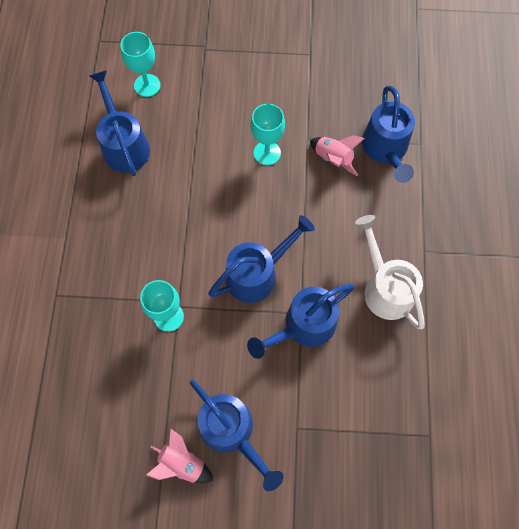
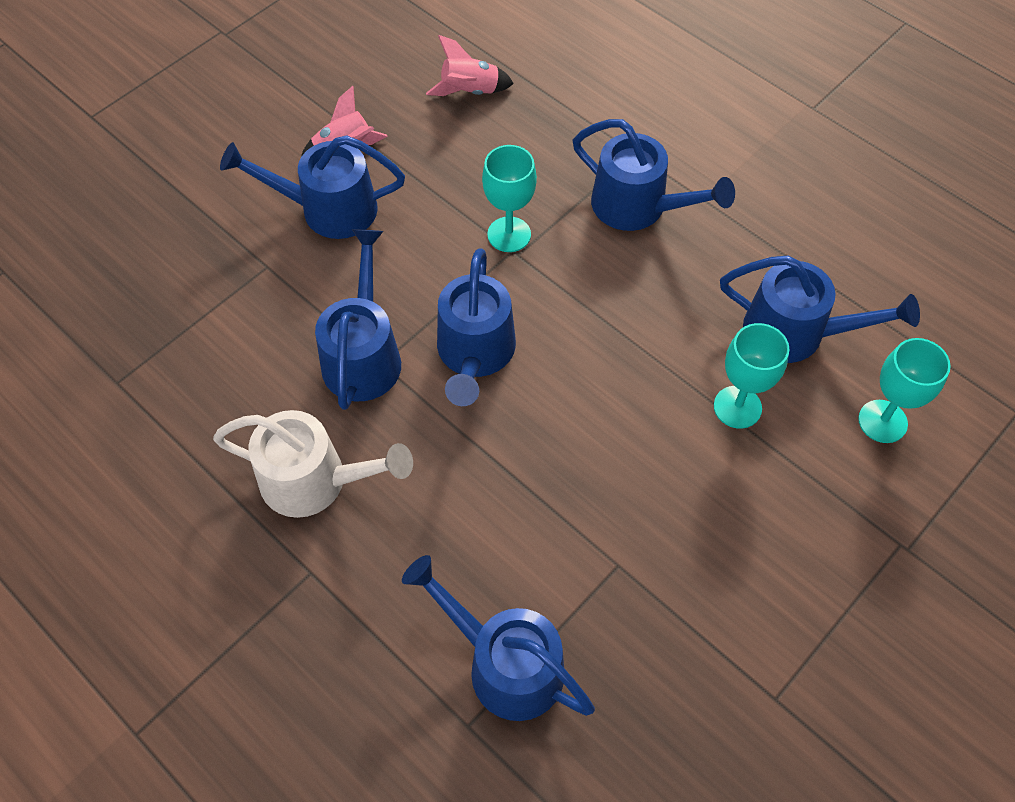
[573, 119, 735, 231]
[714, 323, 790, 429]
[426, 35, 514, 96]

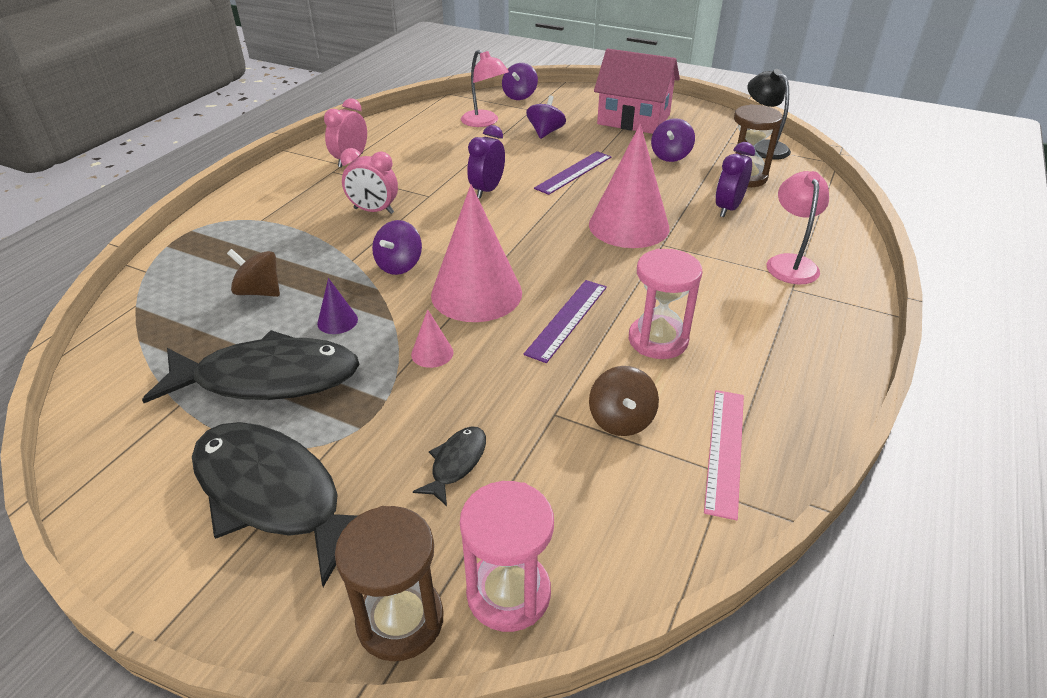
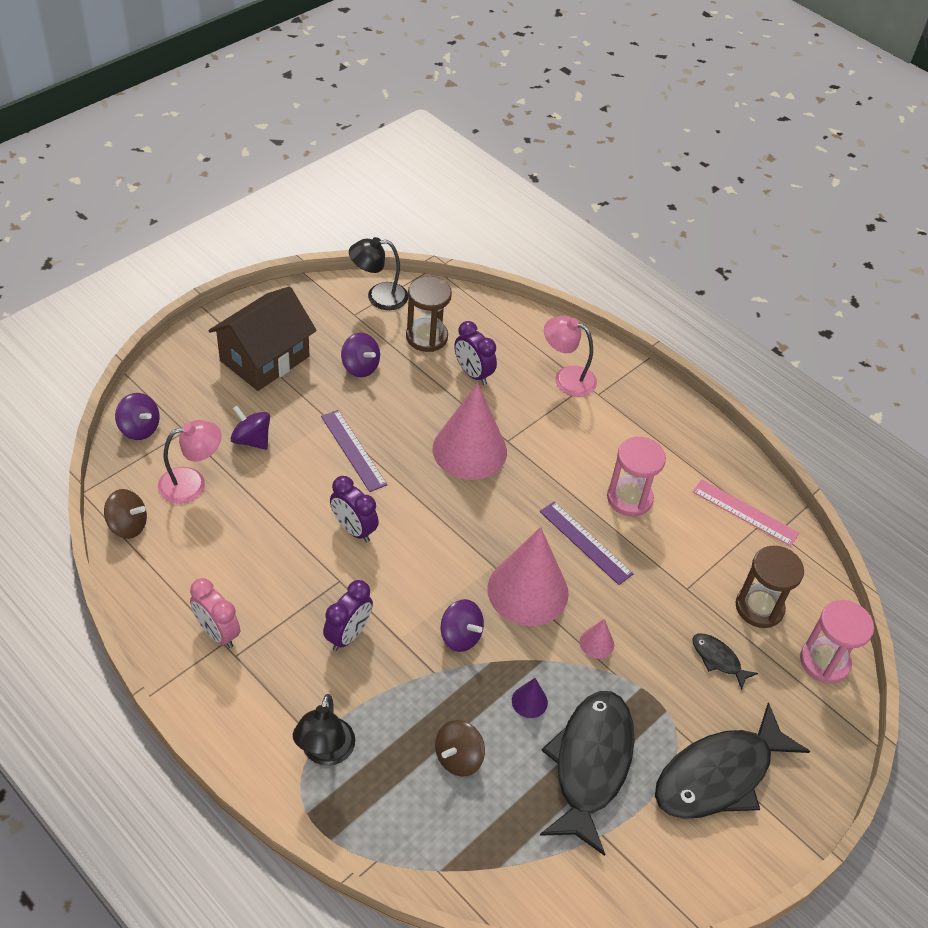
[293, 694, 355, 766]
[736, 546, 804, 628]
[104, 489, 147, 539]
[323, 580, 373, 651]
[208, 286, 317, 391]

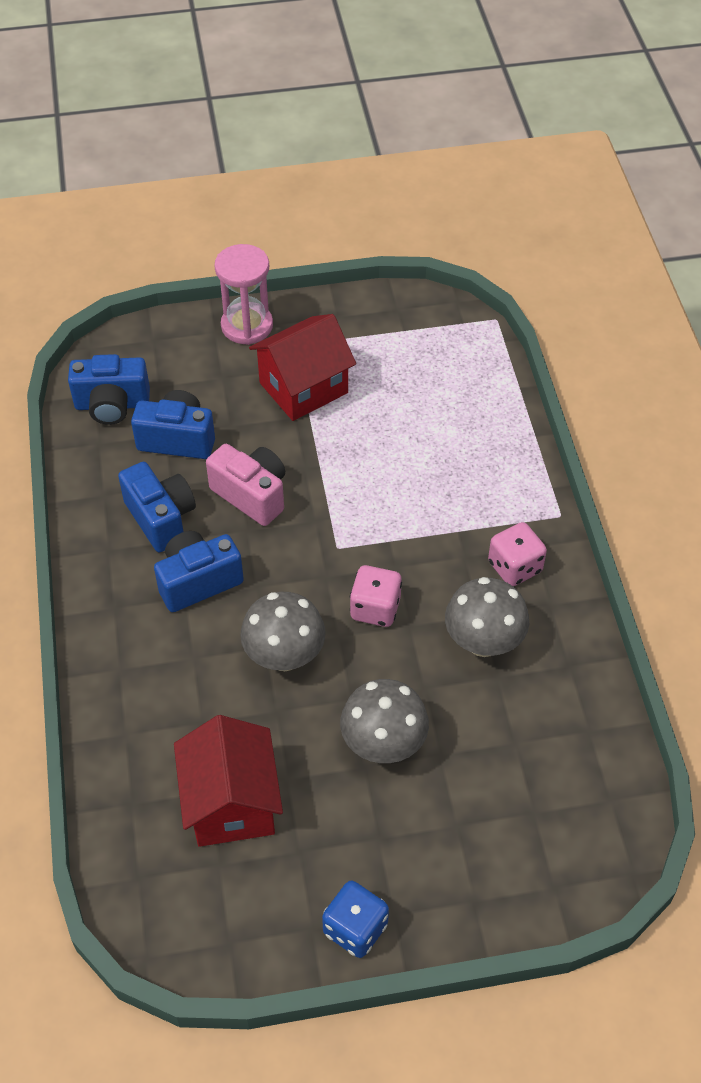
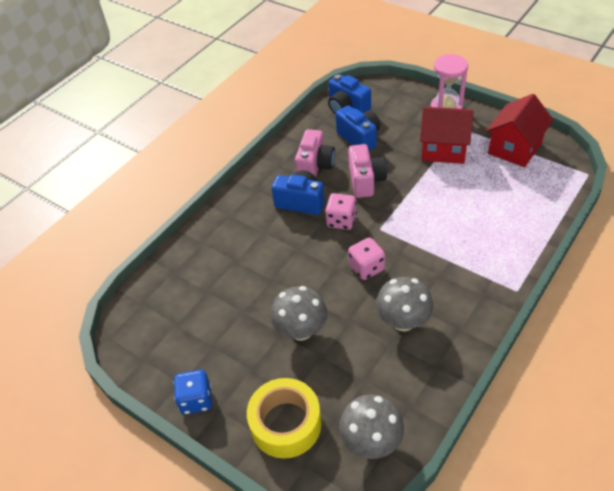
[247, 378, 322, 459]
[486, 94, 554, 167]
[339, 394, 404, 459]
[325, 193, 357, 230]
[295, 129, 335, 177]

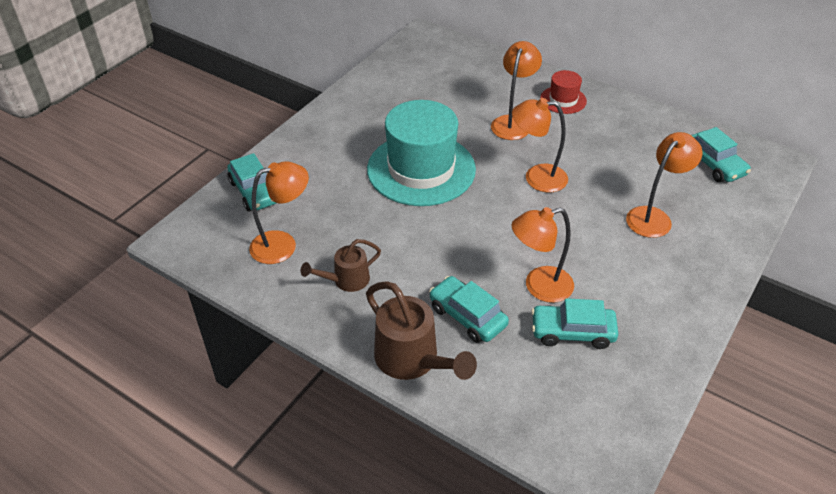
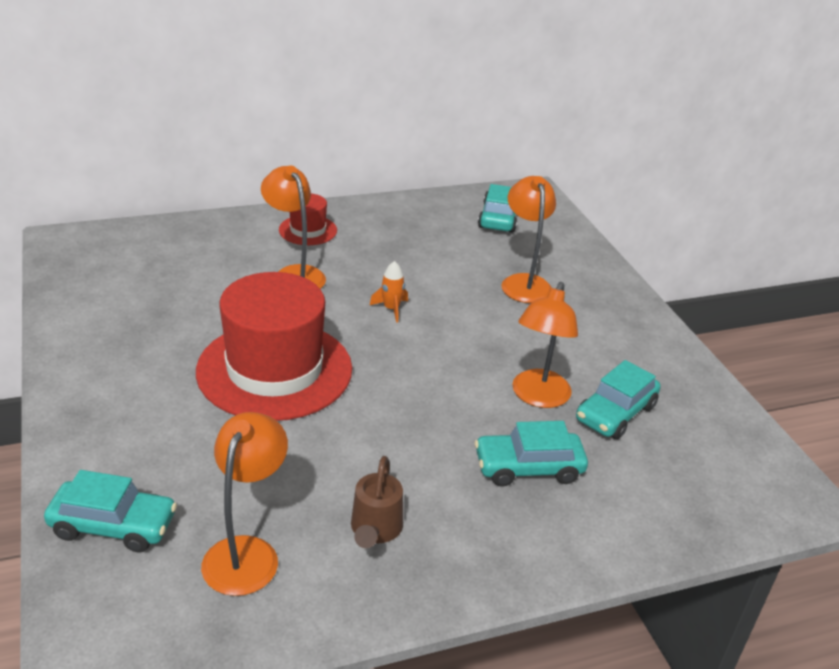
[366, 281, 477, 380] (first image)
[370, 261, 408, 323]
[196, 272, 352, 421]
[478, 184, 517, 233]

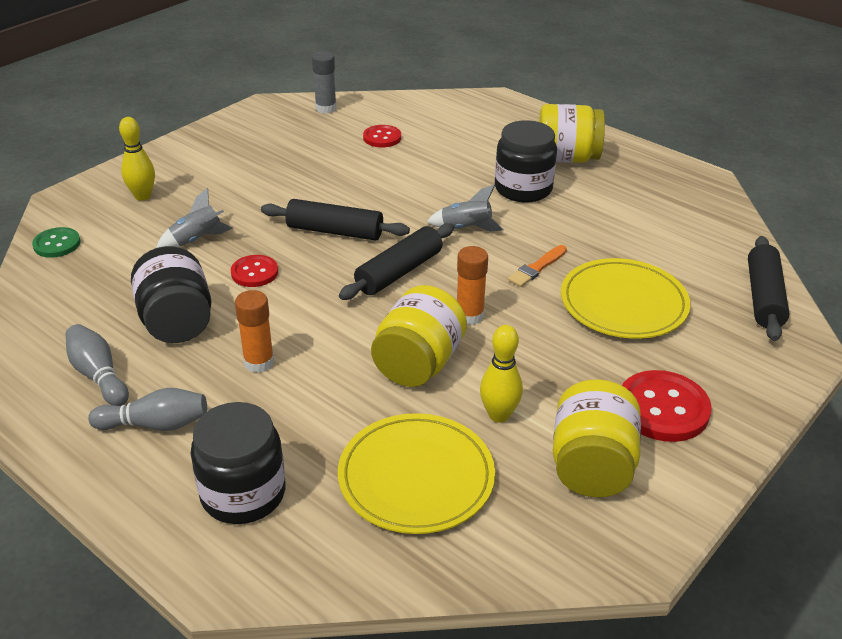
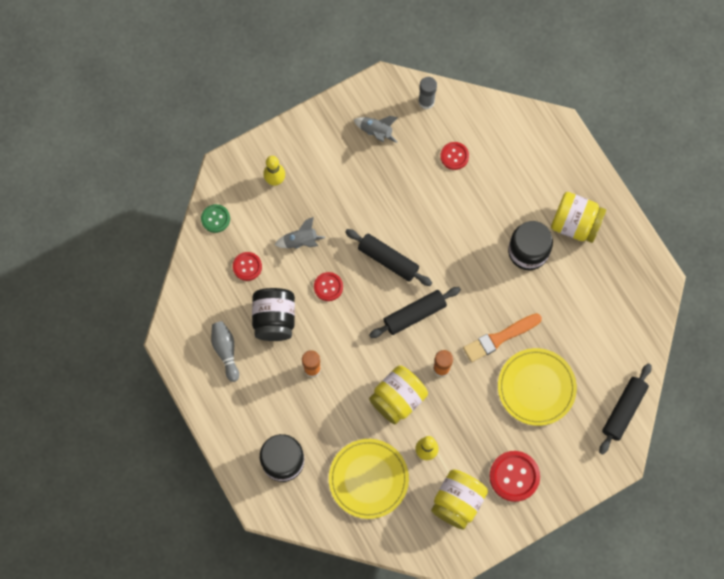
[88, 388, 207, 431] (first image)
[233, 252, 262, 281]
[354, 116, 398, 143]
[463, 313, 542, 362]

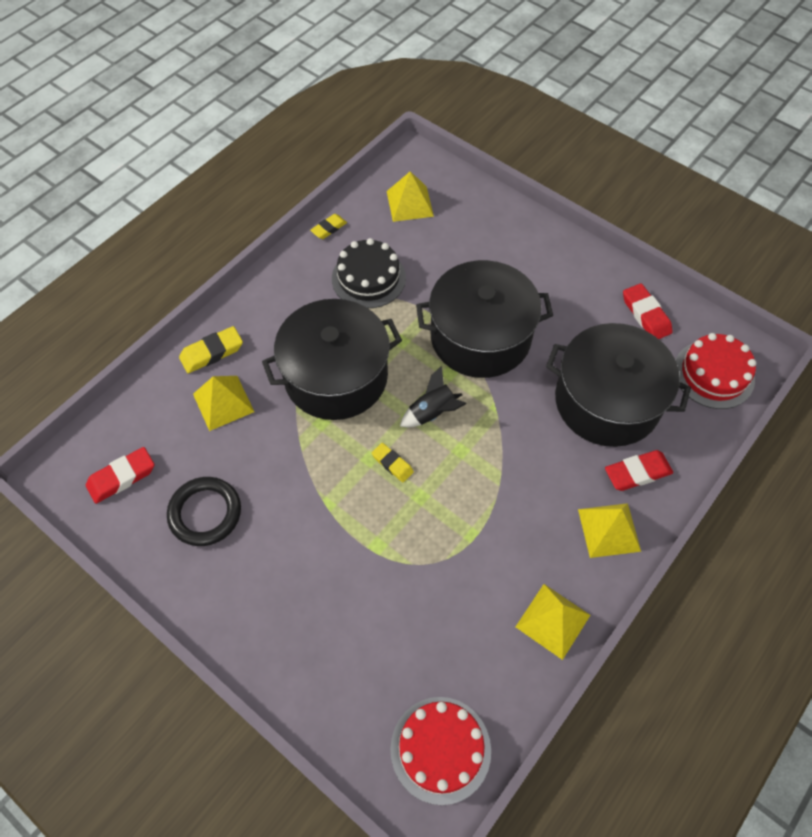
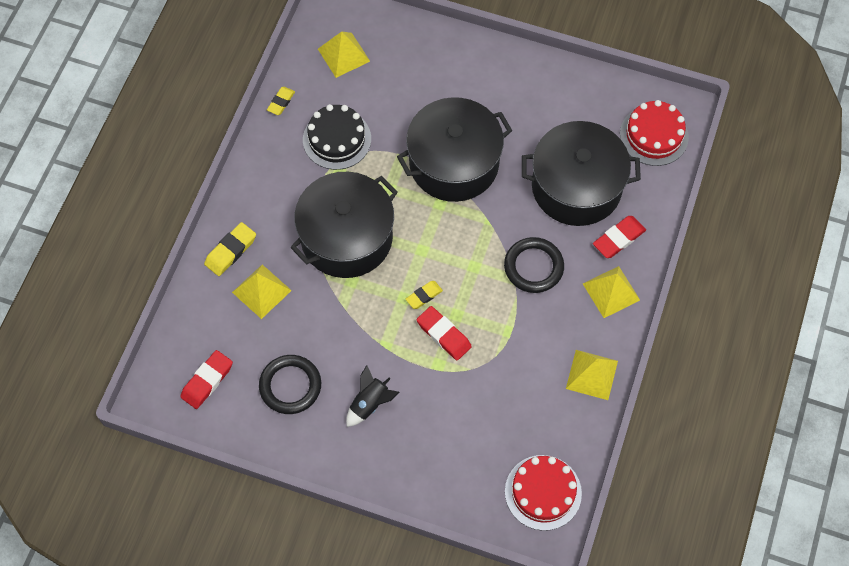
[504, 237, 564, 293]
[346, 365, 400, 427]
[416, 306, 472, 360]
[406, 281, 443, 309]

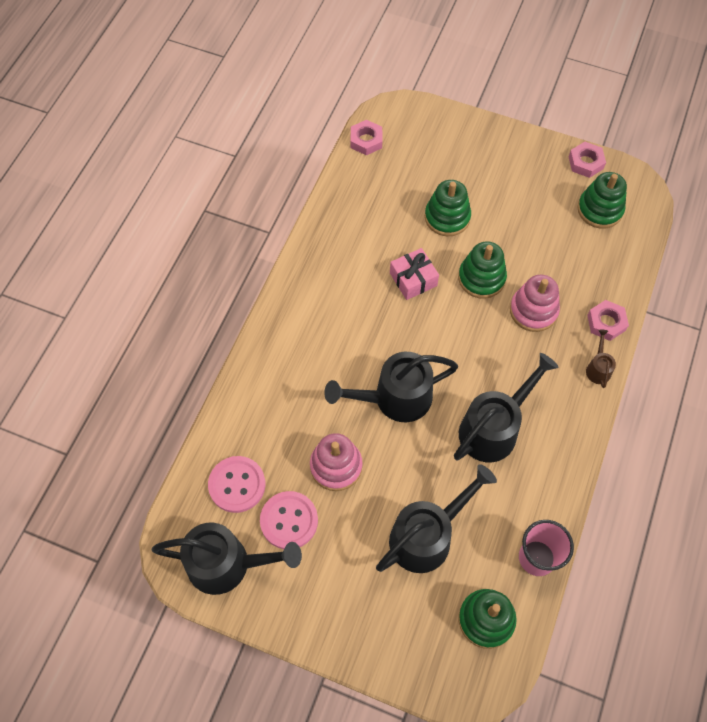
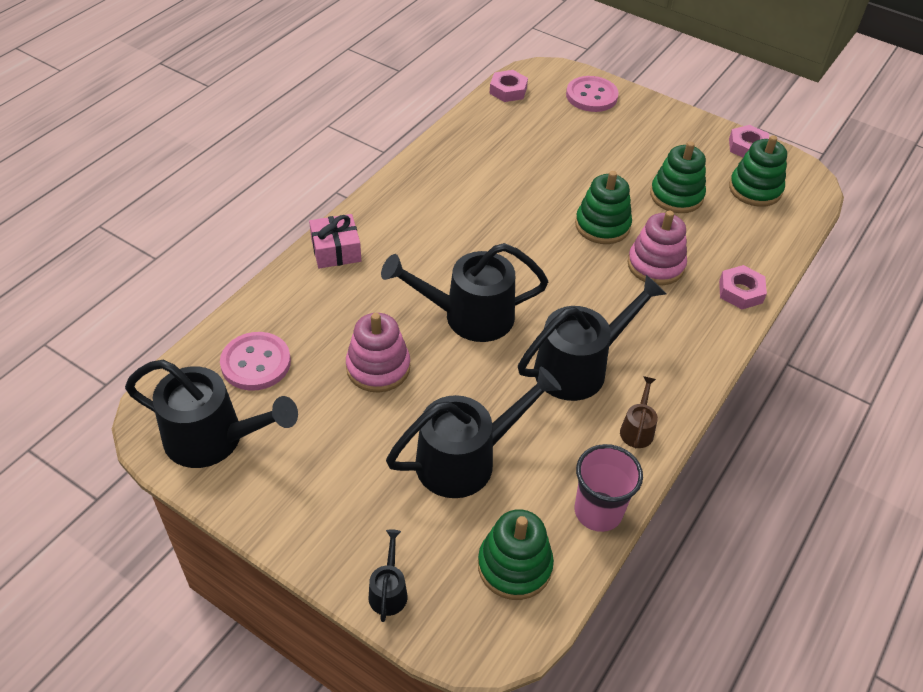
[369, 529, 407, 622]
[566, 76, 619, 112]
[309, 214, 361, 268]
[650, 141, 706, 213]
[620, 376, 658, 448]

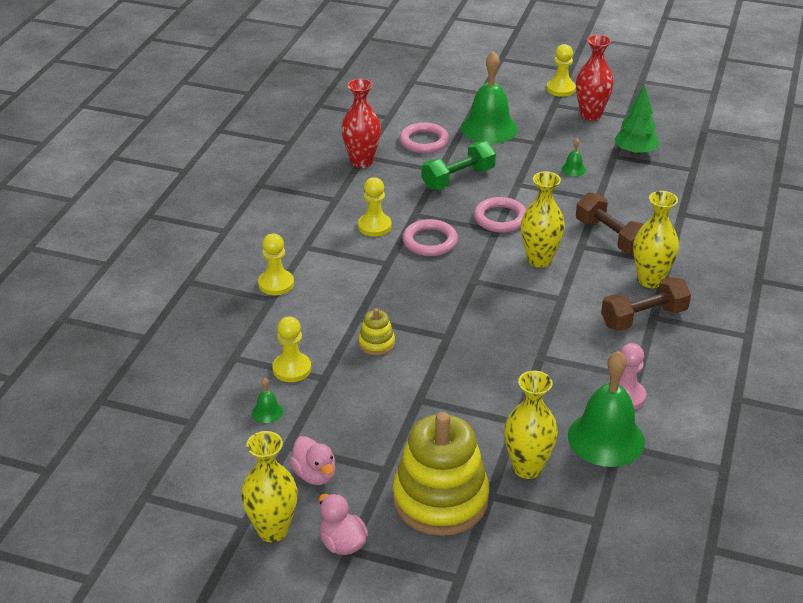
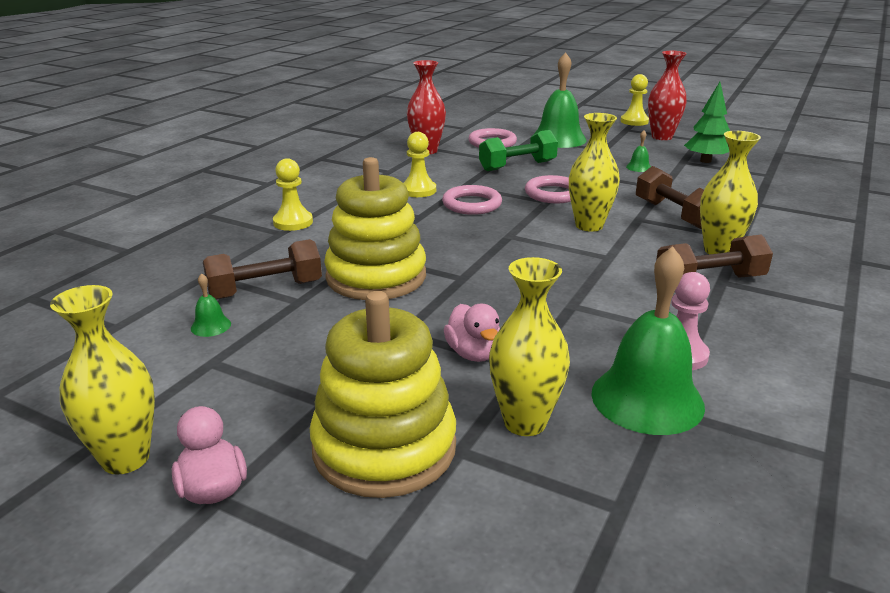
[444, 304, 500, 362]
[203, 239, 322, 299]
[324, 157, 426, 300]

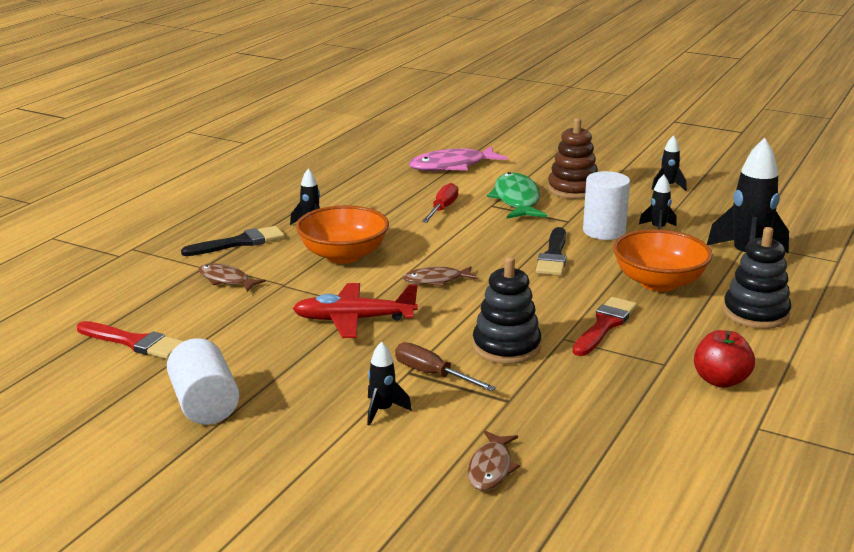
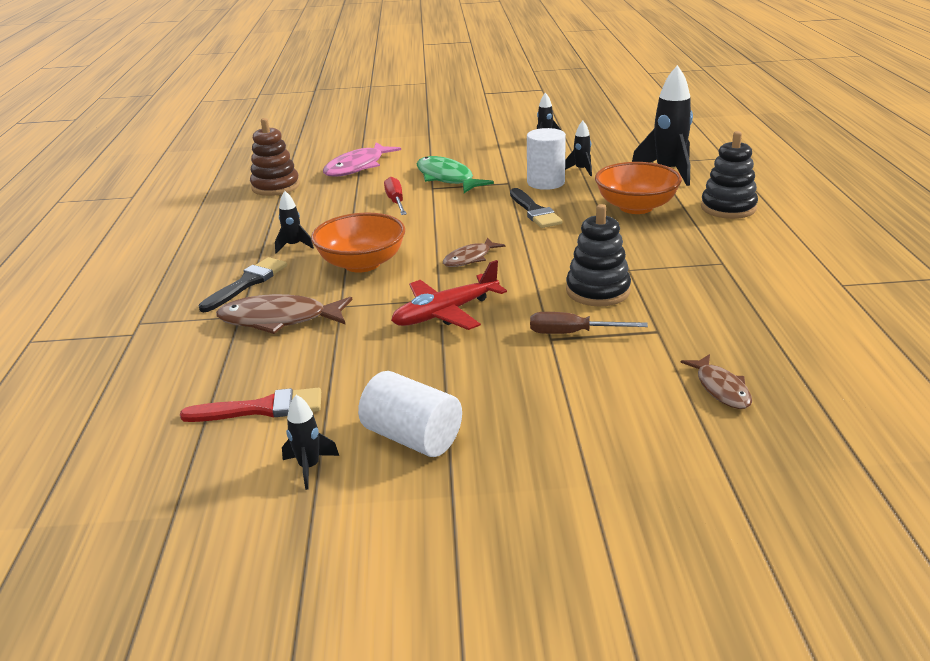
[573, 297, 637, 356] (first image)
[694, 330, 755, 388] (first image)
[282, 395, 339, 490]
[250, 118, 300, 196]
[216, 294, 352, 334]

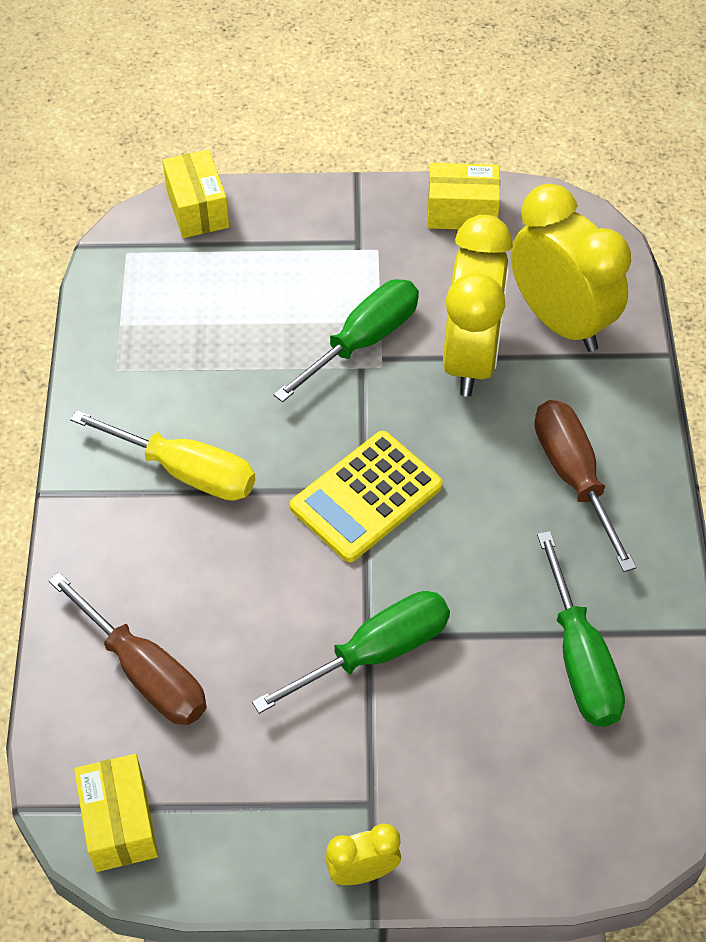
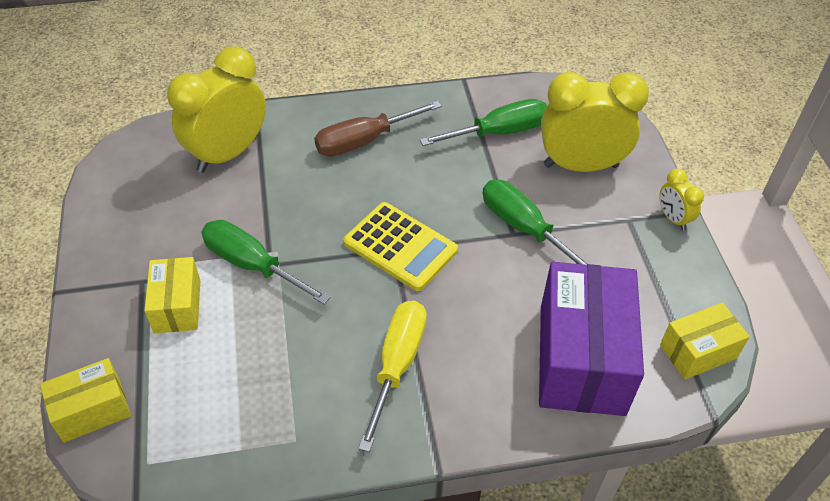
[144, 257, 200, 333]
[541, 72, 649, 172]
[539, 262, 644, 416]

